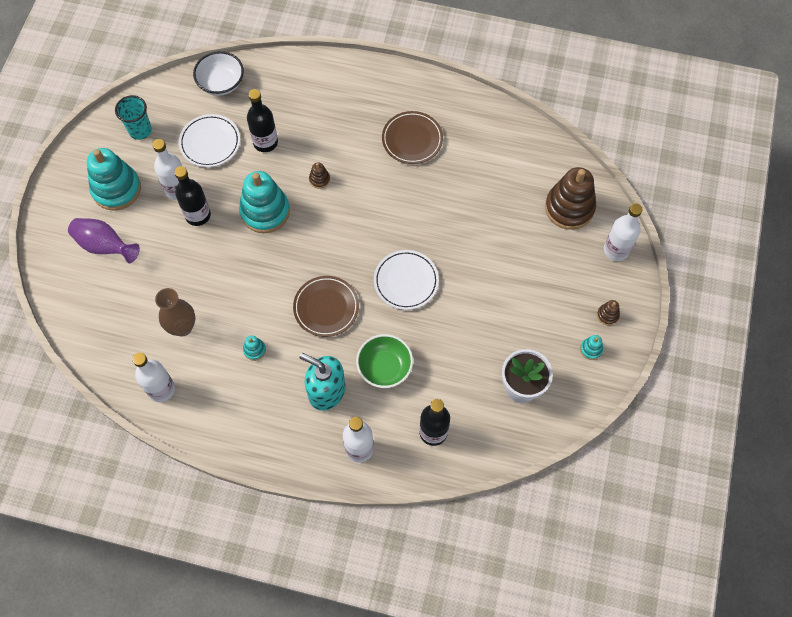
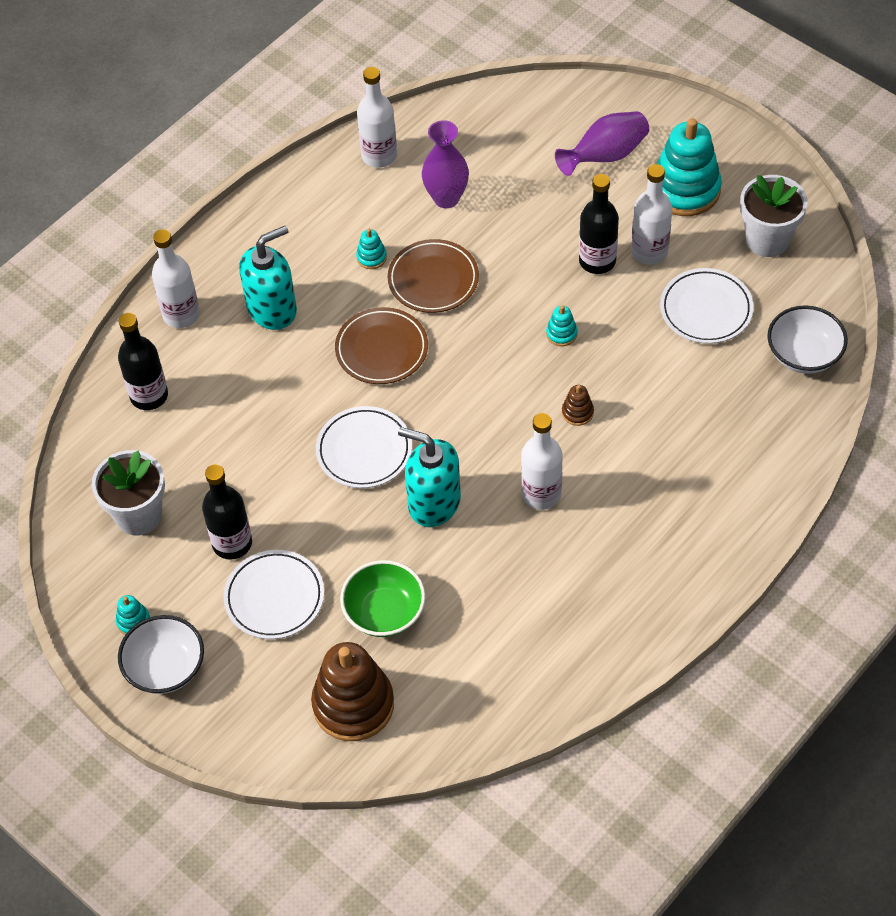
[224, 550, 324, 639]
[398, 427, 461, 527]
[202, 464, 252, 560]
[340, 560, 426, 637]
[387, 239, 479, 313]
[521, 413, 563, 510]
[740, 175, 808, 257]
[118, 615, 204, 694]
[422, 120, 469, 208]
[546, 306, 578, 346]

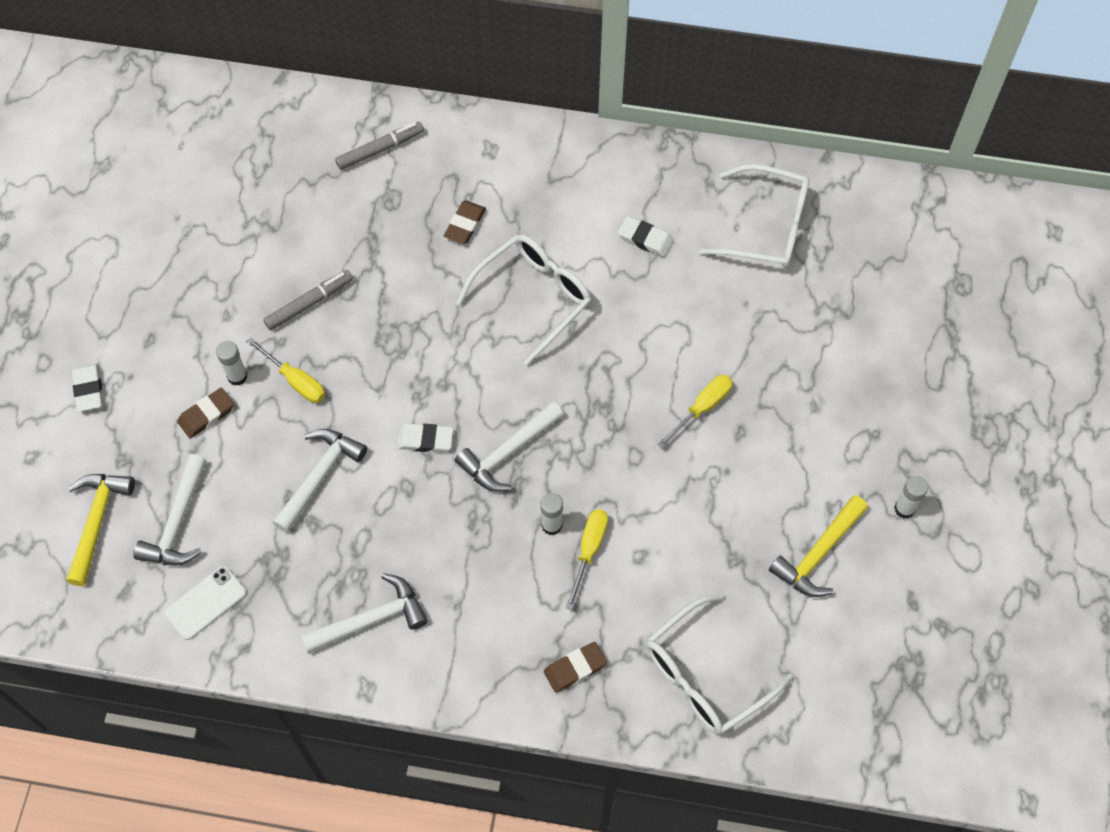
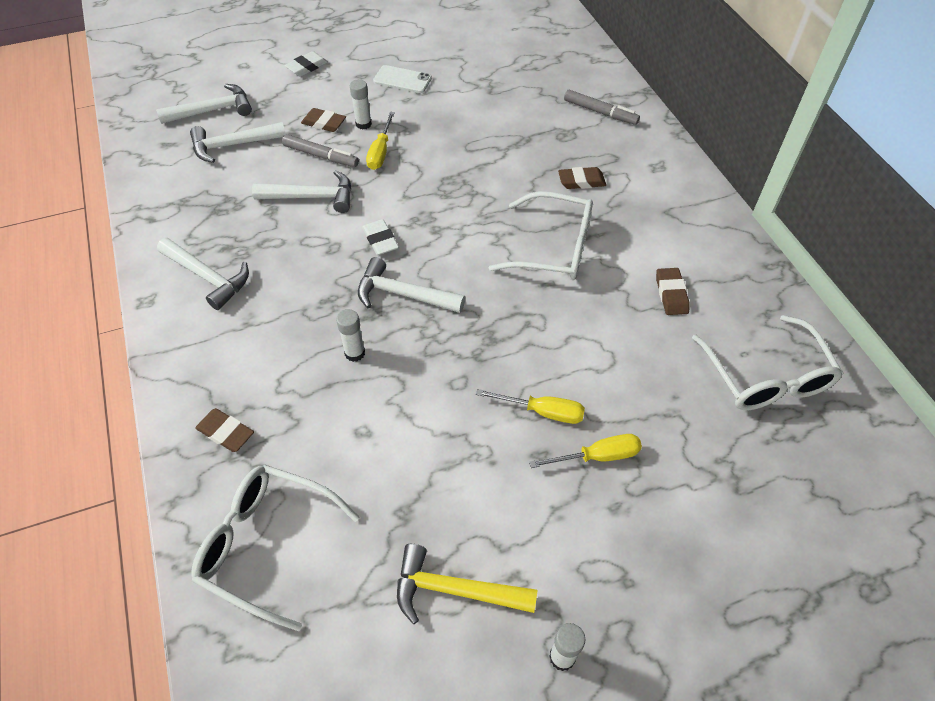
[373, 65, 432, 93]
[282, 134, 359, 167]
[529, 434, 642, 468]
[156, 84, 252, 124]
[656, 268, 690, 315]

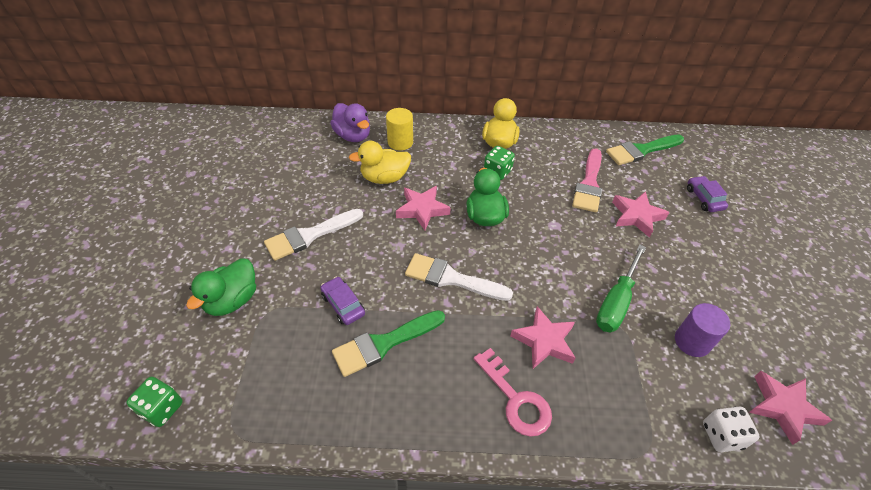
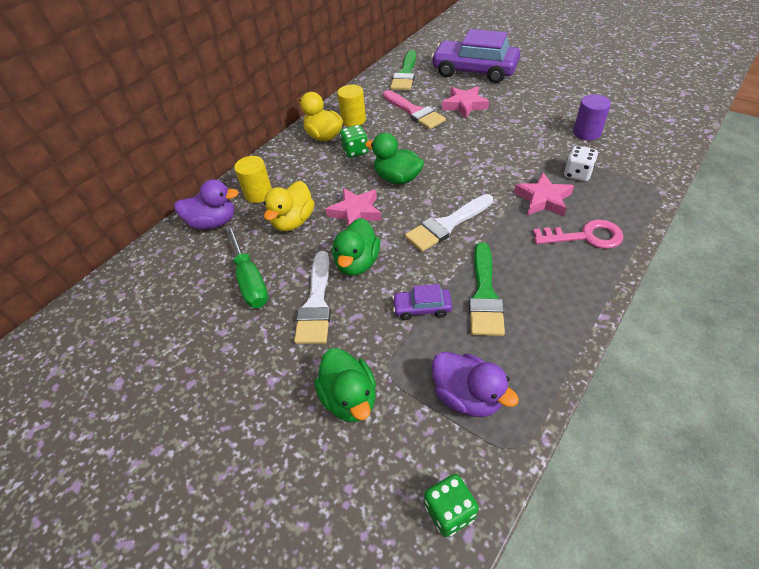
[749, 371, 832, 445] (first image)
[332, 218, 380, 276]
[337, 85, 366, 127]
[432, 351, 519, 417]
[225, 225, 269, 308]
[564, 146, 598, 182]
[431, 29, 520, 83]

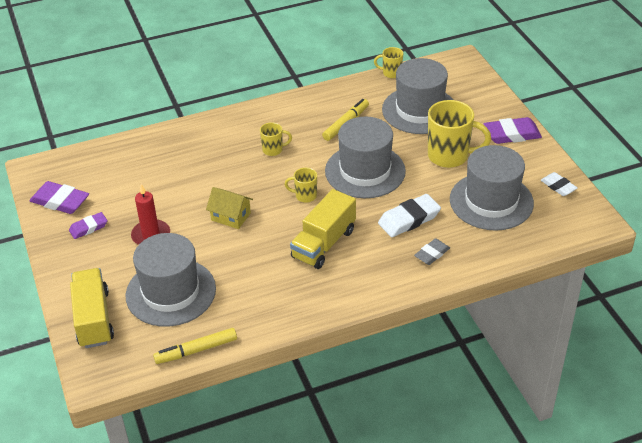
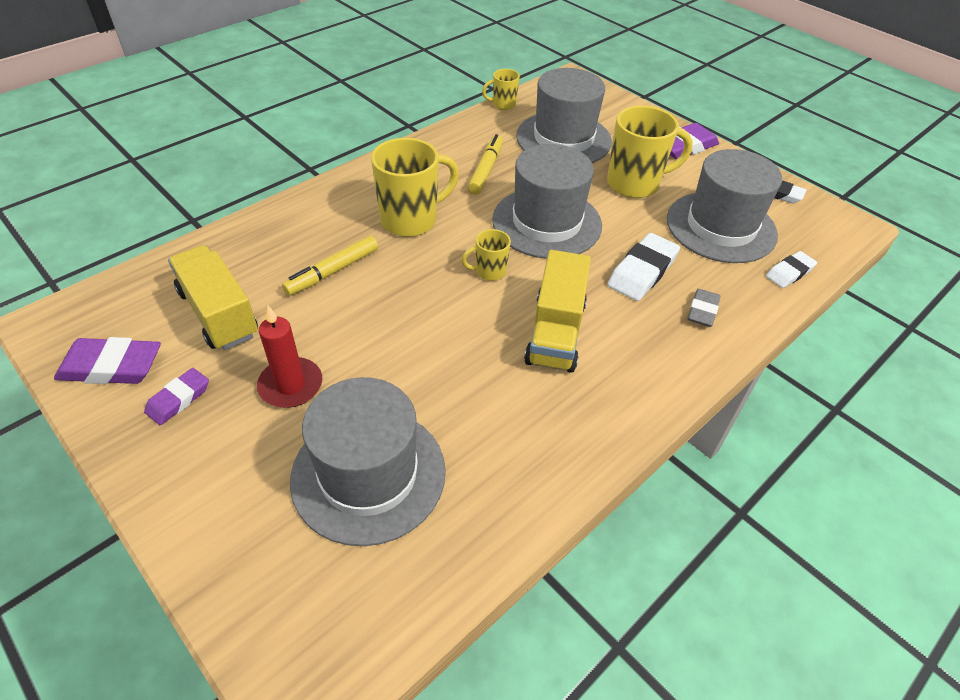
[206, 187, 253, 229] (first image)
[766, 251, 817, 288]
[168, 245, 258, 350]
[282, 236, 378, 296]
[371, 138, 459, 237]

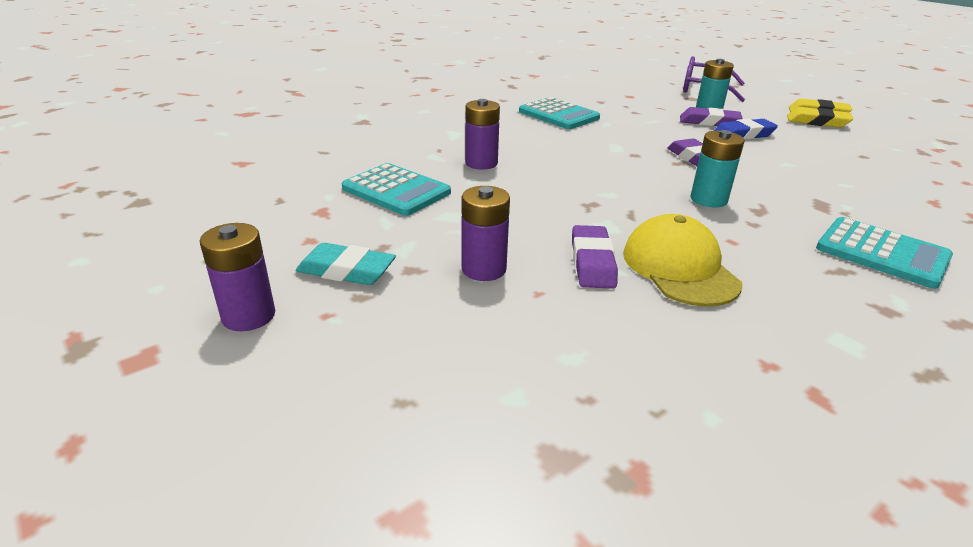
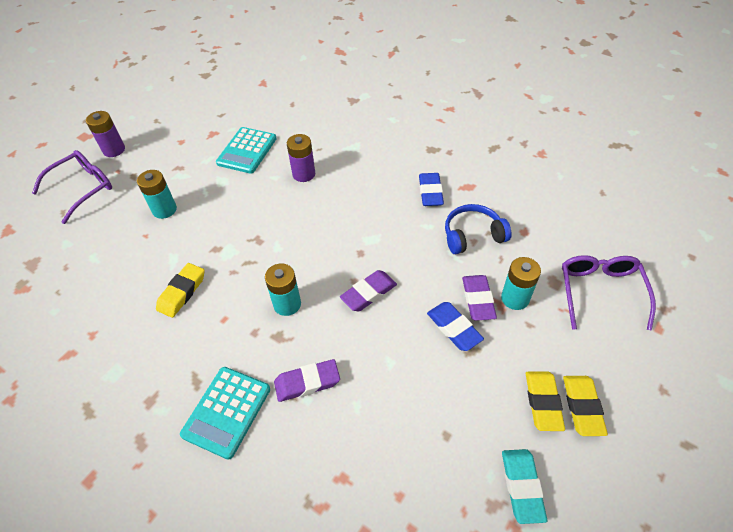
[32, 150, 112, 224]
[445, 204, 512, 254]
[502, 449, 547, 524]
[274, 359, 340, 402]
[419, 173, 444, 206]
[156, 263, 205, 318]
[137, 170, 177, 219]

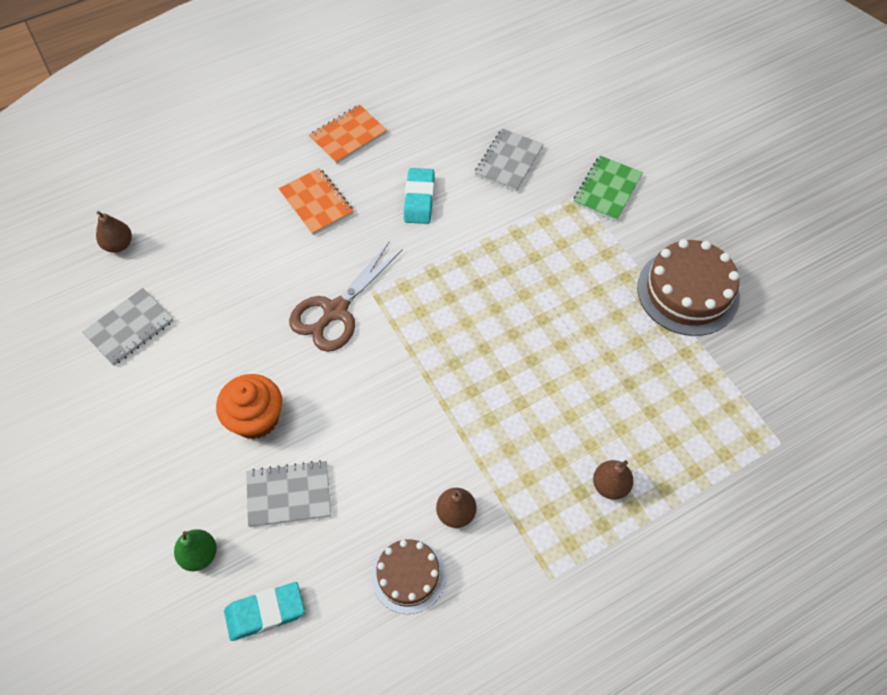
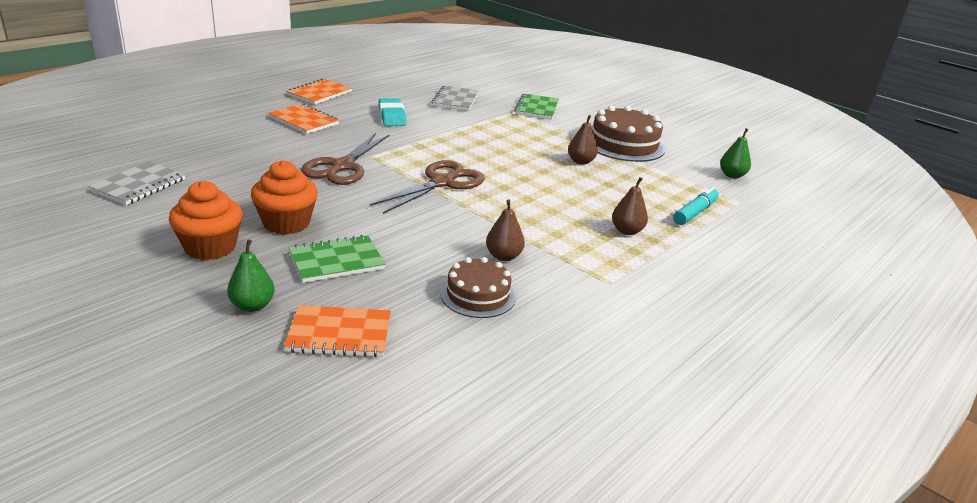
[169, 181, 243, 260]
[370, 160, 485, 214]
[673, 187, 719, 225]
[720, 129, 751, 178]
[568, 115, 598, 165]
[284, 305, 391, 357]
[289, 235, 386, 283]

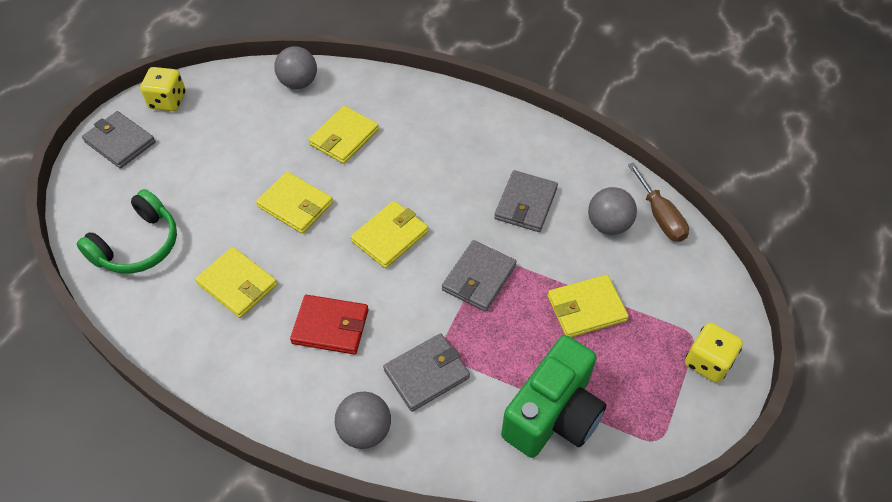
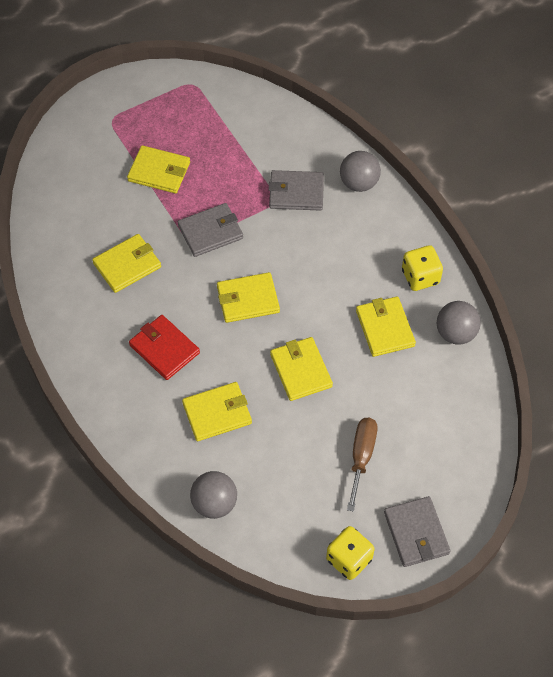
[77, 189, 177, 273] (first image)
[501, 335, 606, 458] (first image)
[129, 315, 200, 380]
[437, 301, 481, 345]
[347, 418, 378, 512]
[402, 245, 443, 291]
[92, 234, 161, 293]

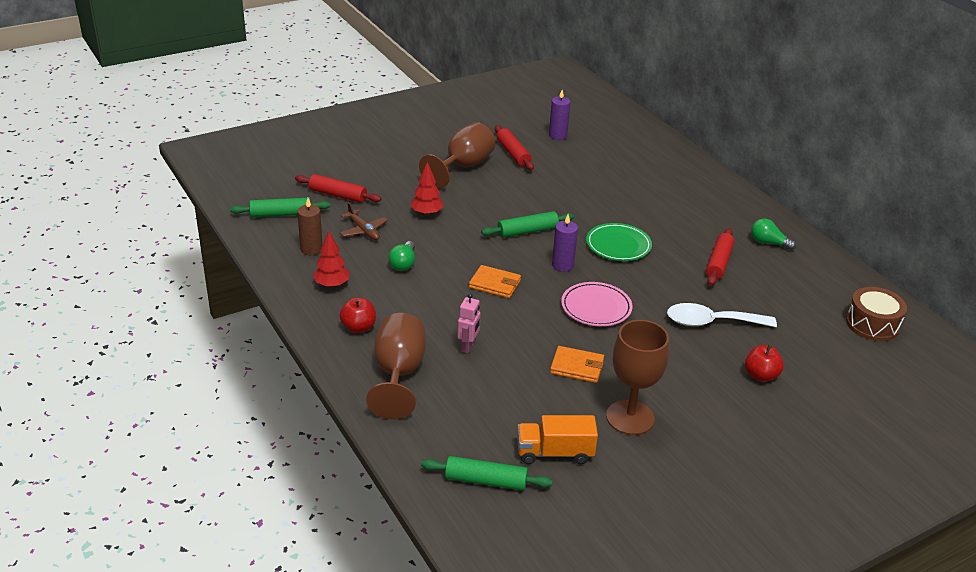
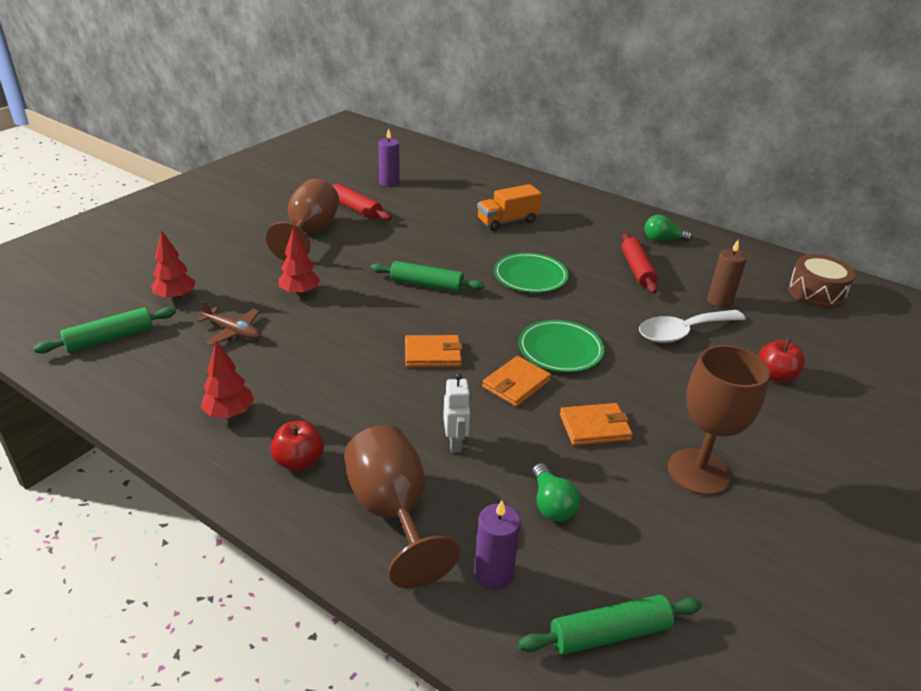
[482, 356, 551, 407]
[707, 240, 747, 308]
[532, 463, 580, 522]
[477, 184, 542, 231]
[474, 500, 521, 590]
[151, 230, 196, 300]
[443, 373, 471, 453]
[518, 320, 604, 372]
[371, 261, 485, 292]

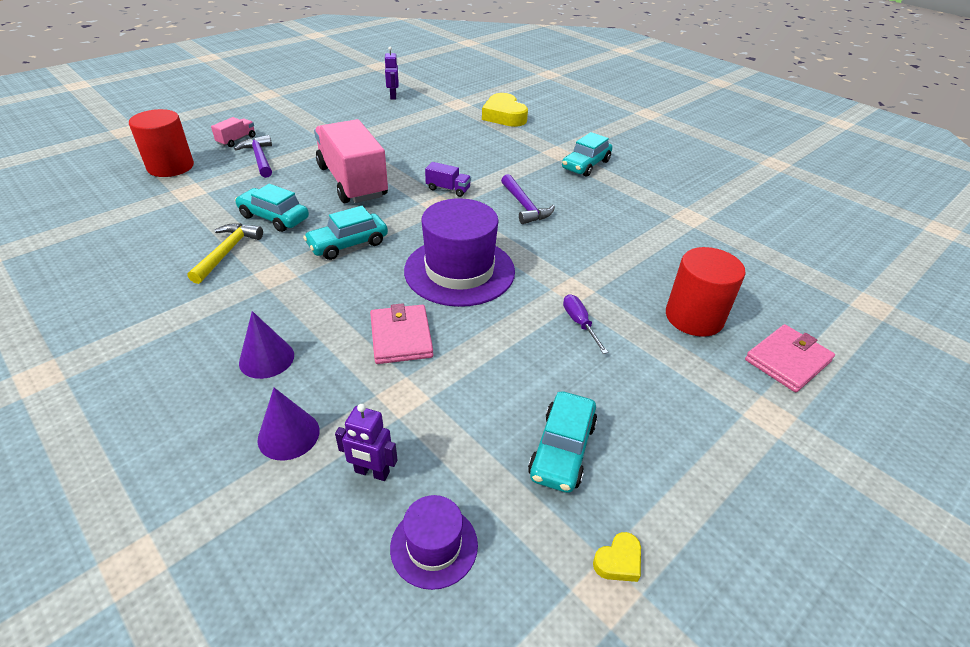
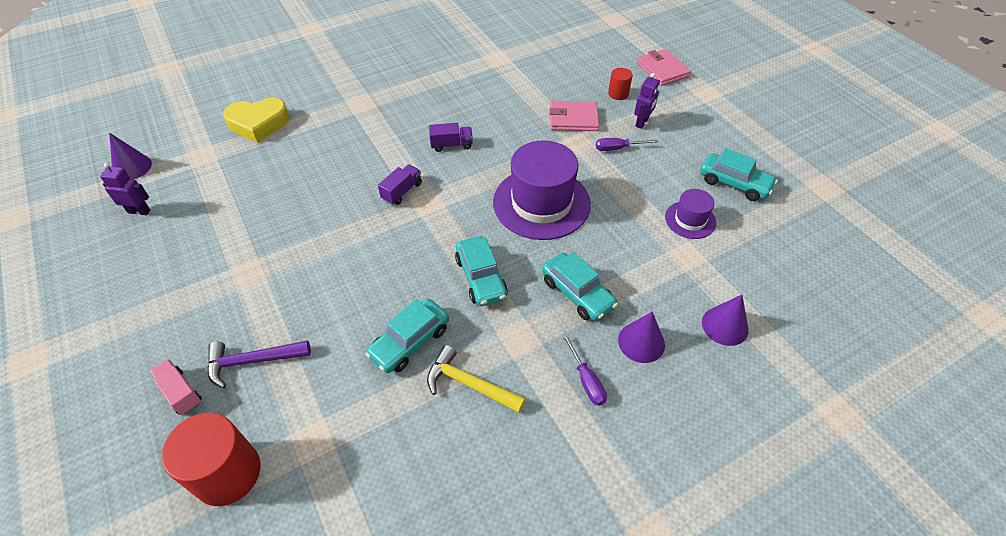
[314, 119, 388, 203] (first image)
[593, 532, 641, 582] (first image)
[109, 133, 152, 179]
[562, 333, 607, 406]
[634, 73, 660, 129]
[549, 101, 599, 131]
[665, 189, 716, 239]
[542, 252, 618, 321]
[429, 123, 473, 152]
[608, 68, 633, 100]

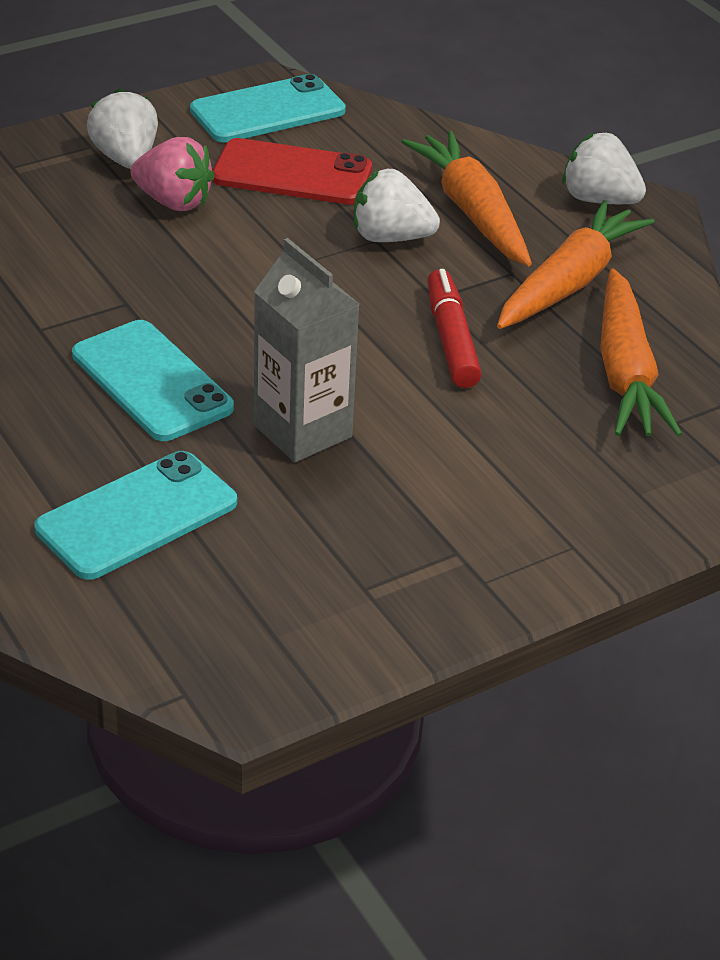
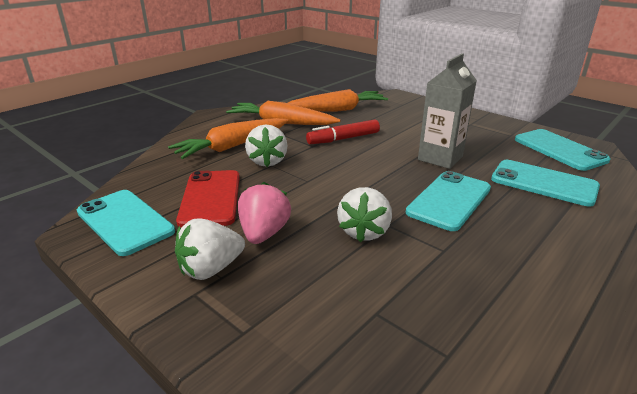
[515, 129, 610, 171]
[337, 187, 392, 242]

